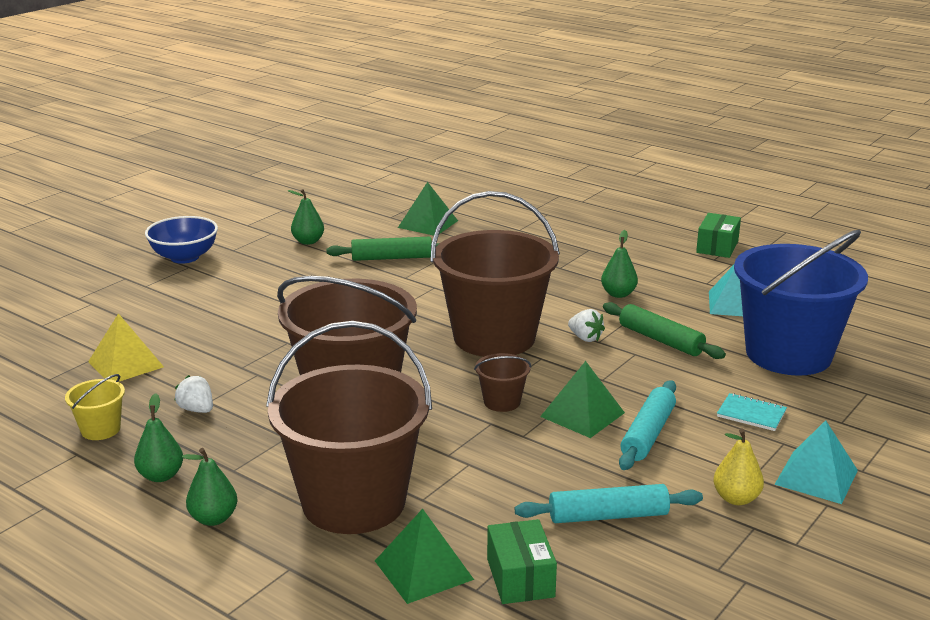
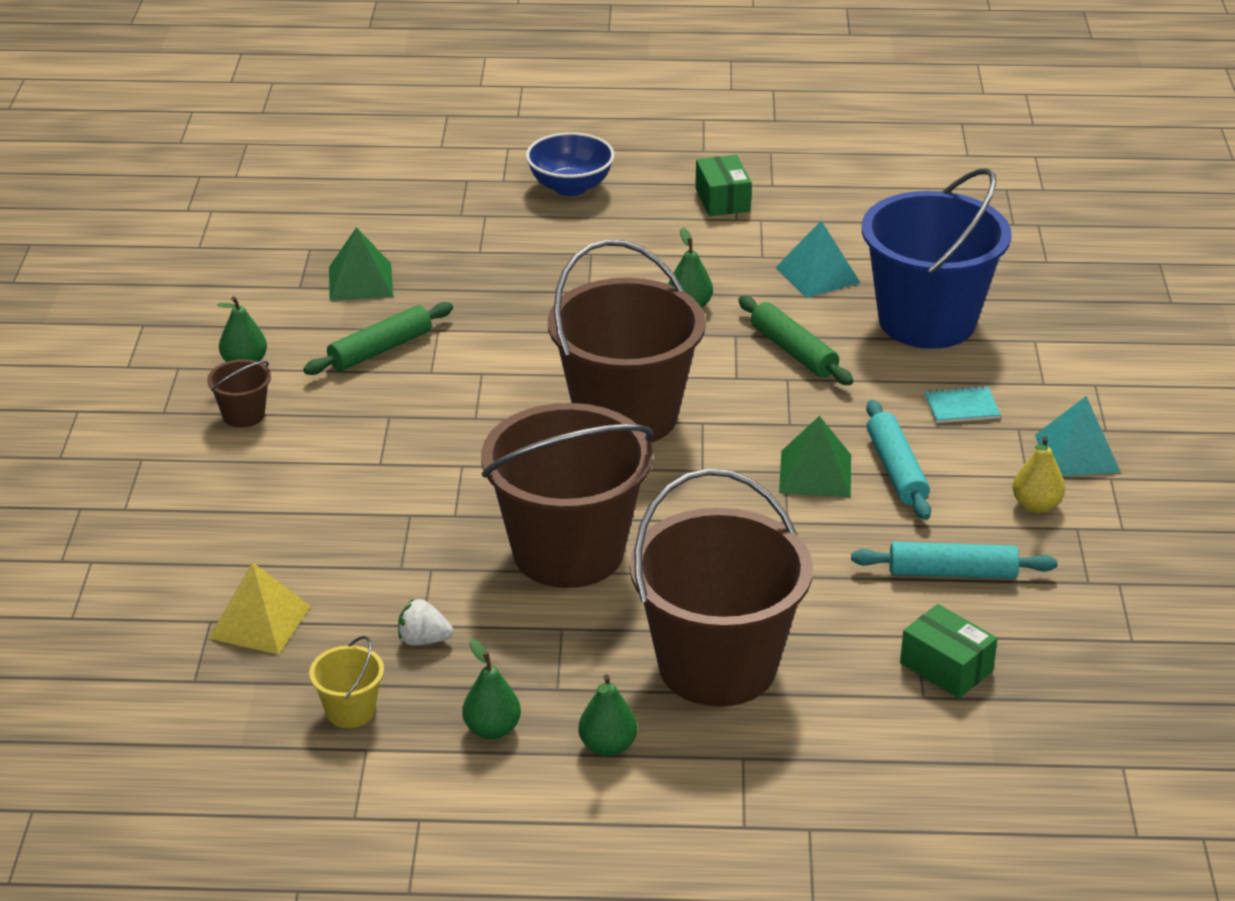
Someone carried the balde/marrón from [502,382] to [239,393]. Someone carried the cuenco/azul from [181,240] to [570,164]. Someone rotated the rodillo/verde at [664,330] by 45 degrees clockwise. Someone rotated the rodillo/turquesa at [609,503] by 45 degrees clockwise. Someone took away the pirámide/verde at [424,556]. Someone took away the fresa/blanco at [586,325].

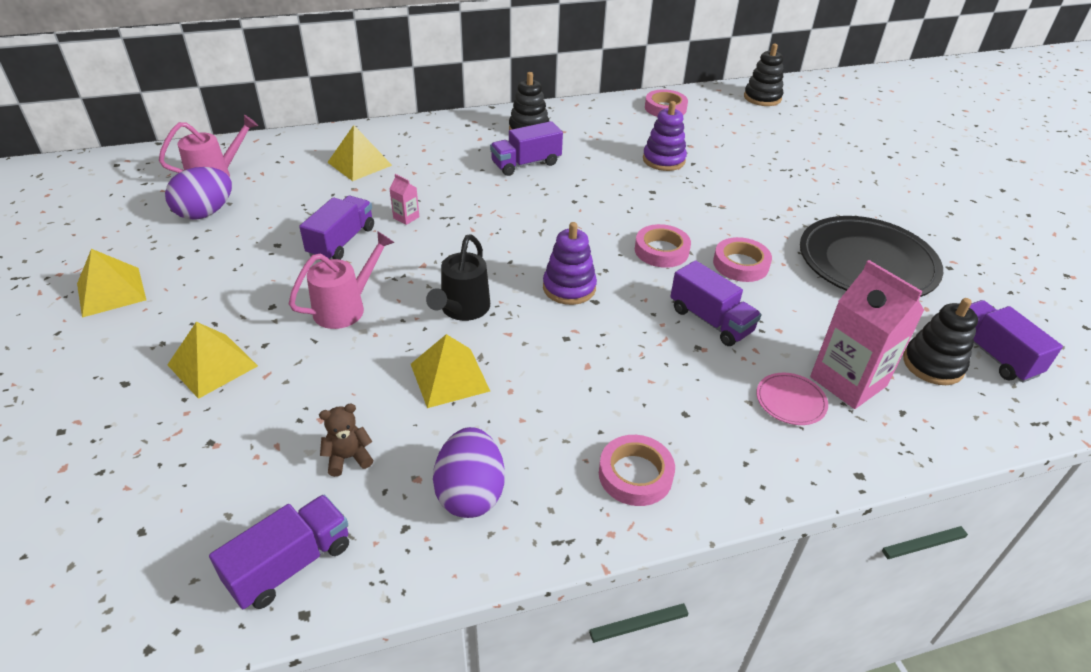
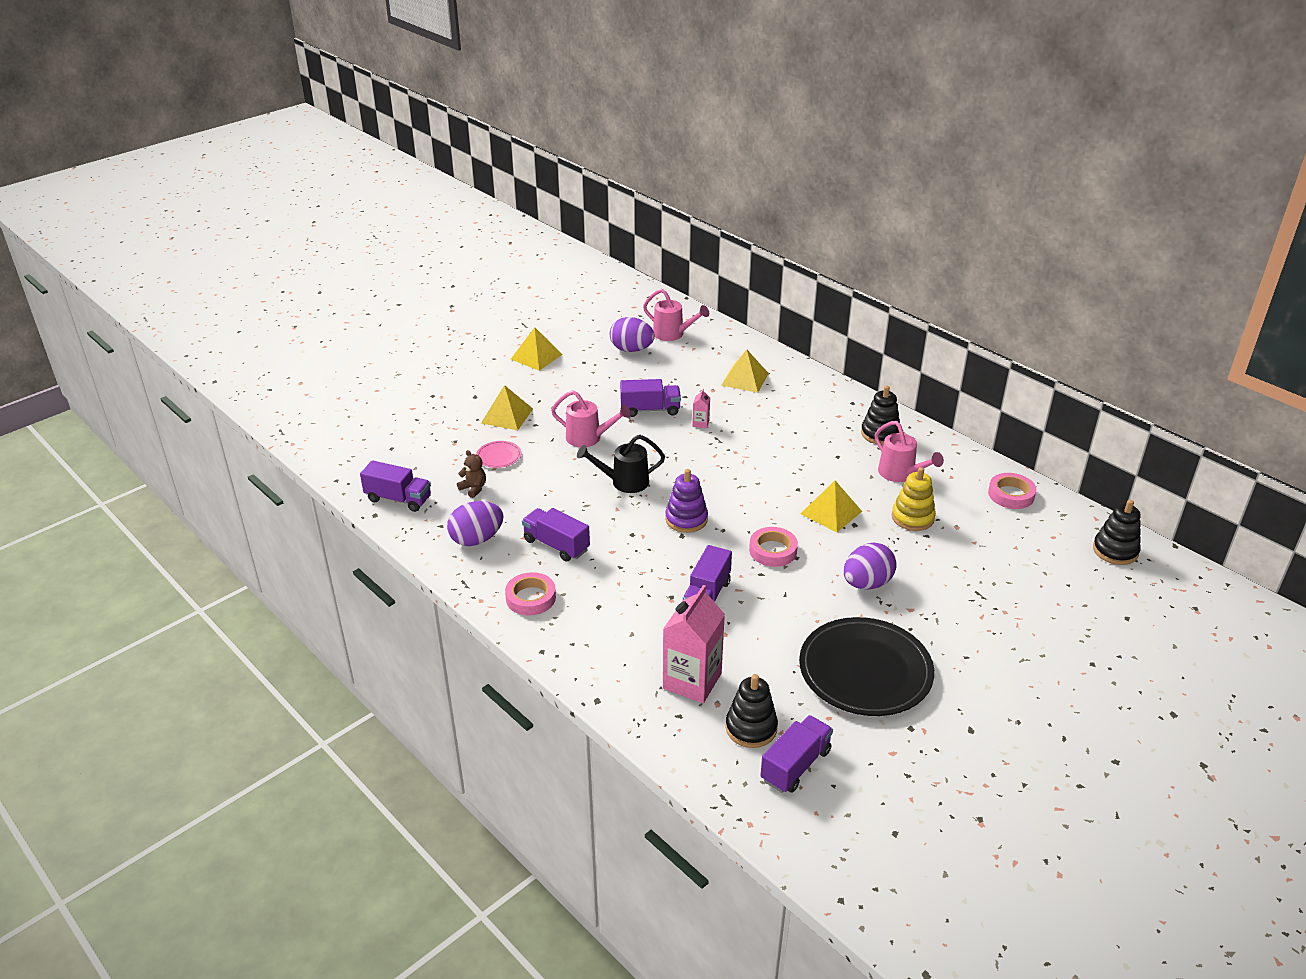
Someone carried the plato/rosa from [792,399] to [498,454]. Someone carried the camión/morado from [526,148] to [556,535]. Someone carried the pirámide/amarillo from [450,371] to [831,506]. Someone put down the huevo/morado at [870,566]. Someone put down the regadera/rosa at [909,451]. Someone repainted the juguete apilable/morado at [665,136], which became the juguete apilable/amarillo at [914,499]. Someone took away the cinta adhesiva/rosa at [742,259].

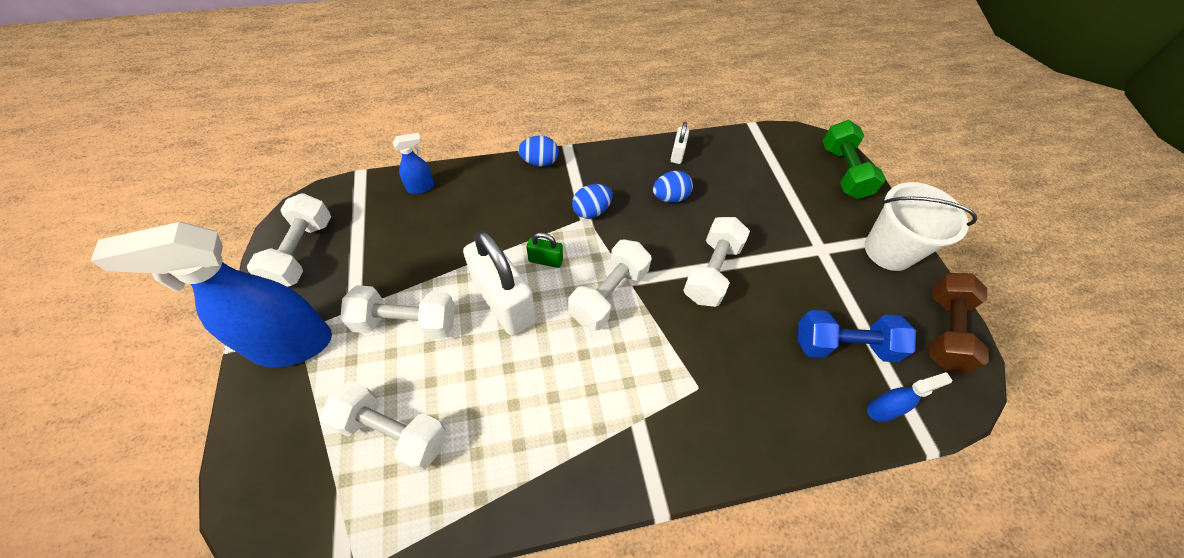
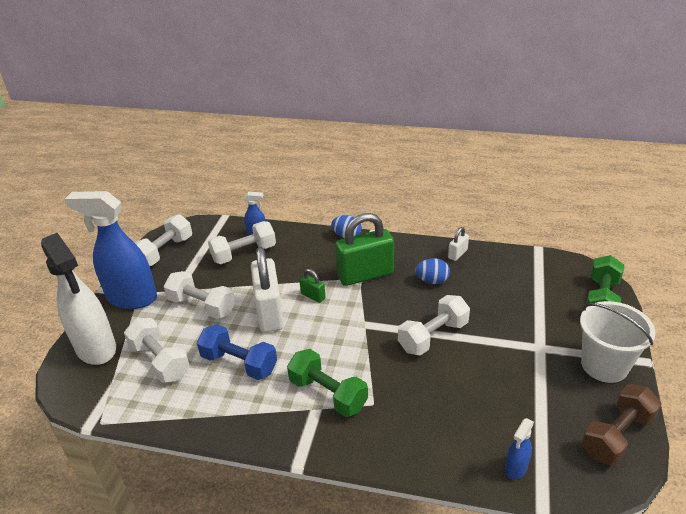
Someone put down the pulverizador/blanco at [78,299]. Someone carried the mancuerna/azul from [857,336] to [237,352]. Someone carried the mancuerna/blanco from [610,285] to [242,242]. Someone put down the mancuerna/verde at [327,383]. Someone swapped the huevo/azul at [592,201] for the candado/verde at [364,249]. Someone rotated the pulverizador/azul at [910,397] by 120 degrees clockwise.

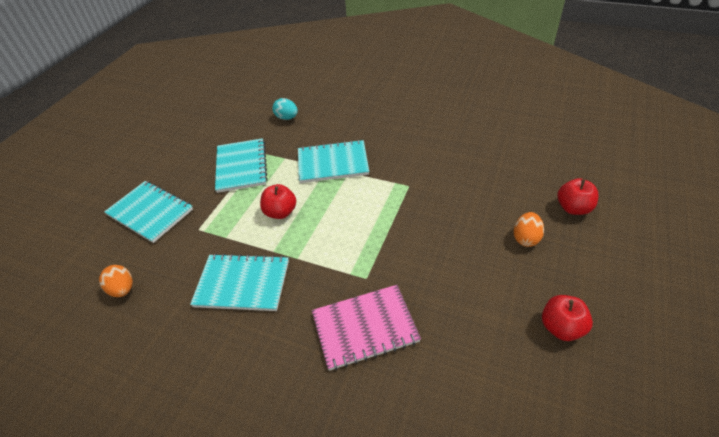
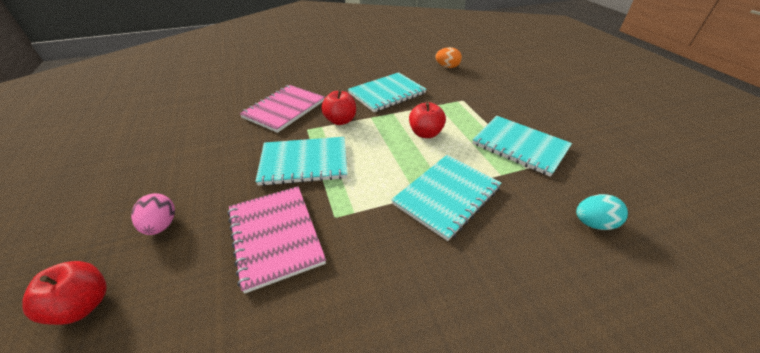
Someone repainted the huevo/naranja at [529,229], which became the huevo/rosa at [153,214]. Someone put down the cuaderno/rosa at [276,240]. Someone carried the cuaderno/turquesa from [148,212] to [301,161]. Someone carried the manzana/rojo from [567,318] to [338,107].

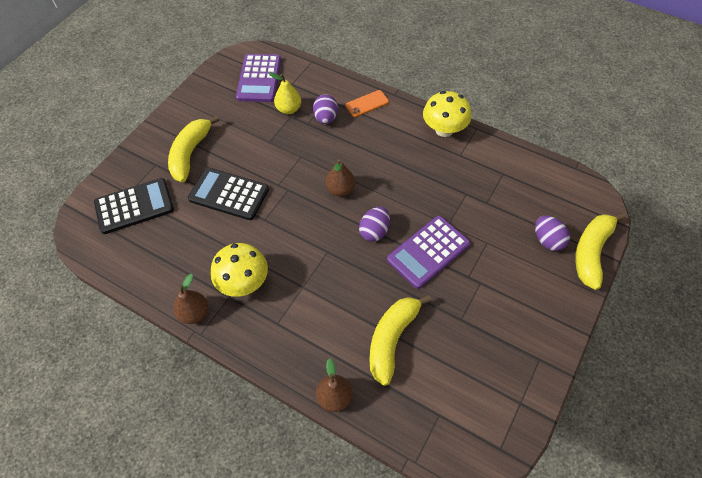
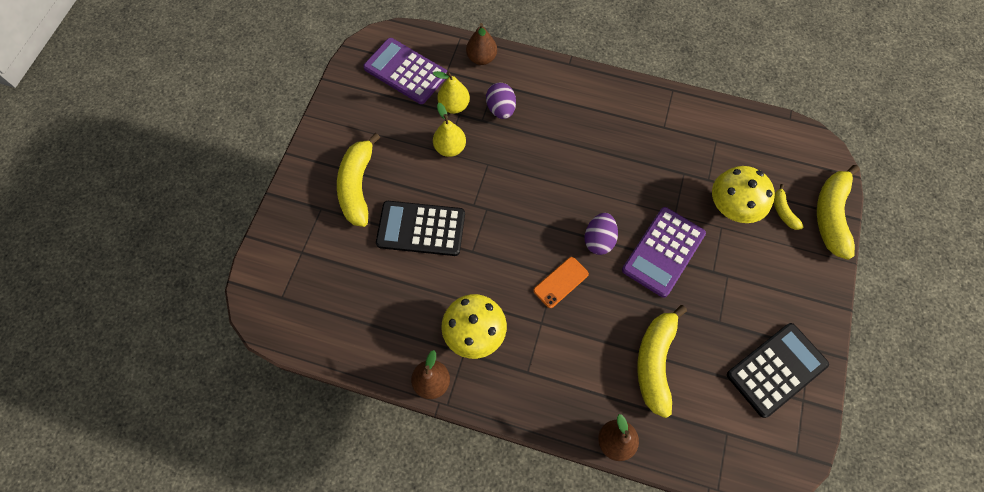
Someone rotated the calculadora/morado at [258,78] by 135 degrees clockwise. Someone put down the pera/amarillo at [449,130]. Someone carried the pera/marrón from [340,178] to [481,44]. Someone carried the móvil/naranja from [367,103] to [561,282]. Someone carried the seta/amarillo from [447,114] to [743,194]. Someone carried the calculadora/negro from [134,206] to [778,370]. Someone swapped the huevo/morado at [552,233] for the plátano/amarillo at [789,207].

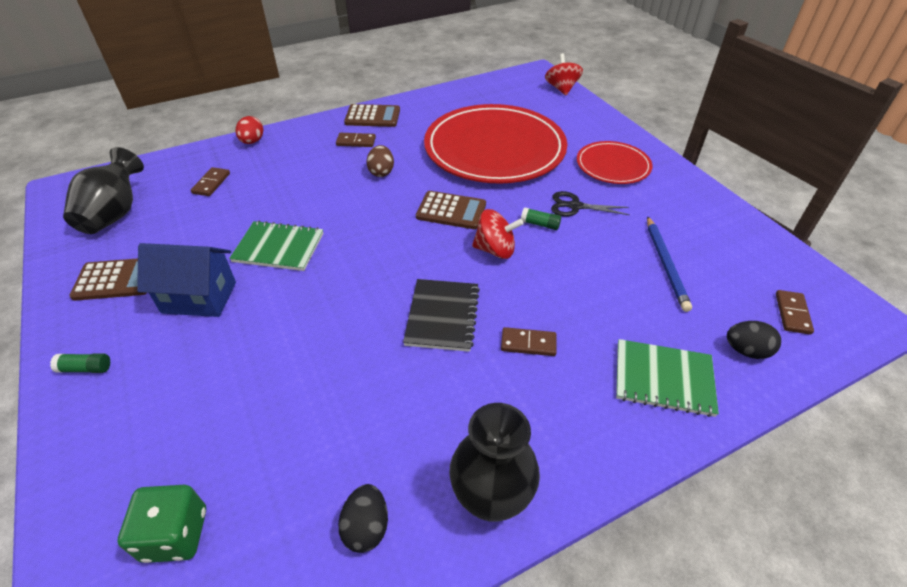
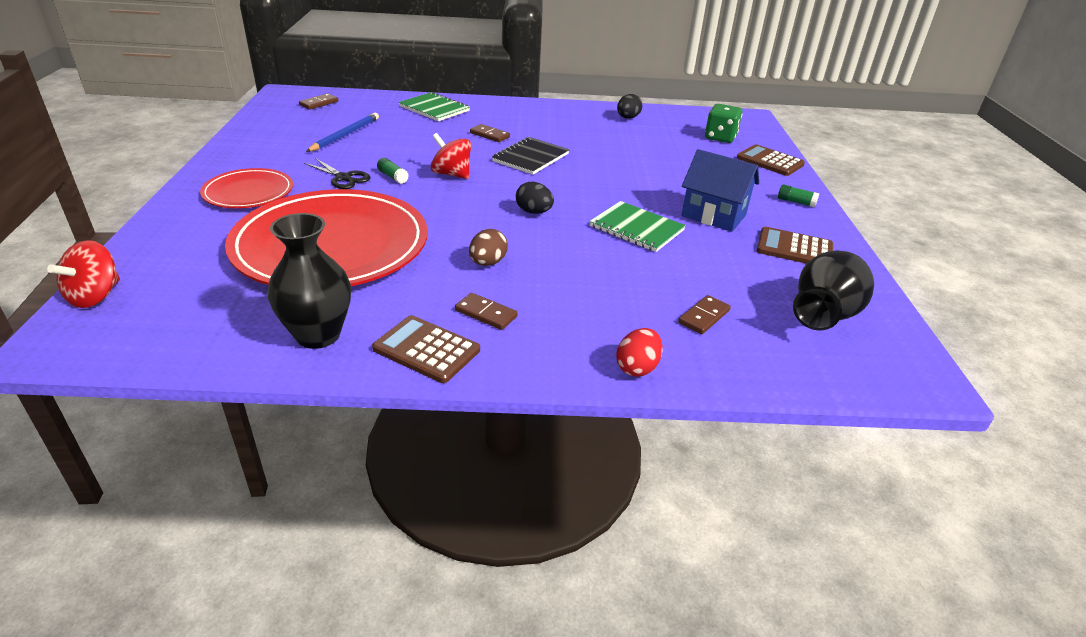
Someone carried the florero/negro from [494,462] to [309,281]. Someone carried the huevo/negro from [754,340] to [535,198]. Someone carried the calculadora/marrón from [451,210] to [771,160].

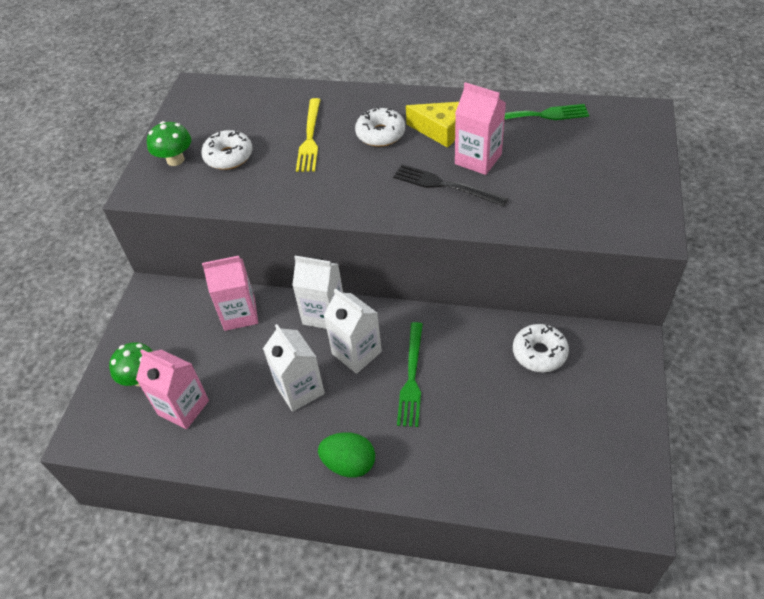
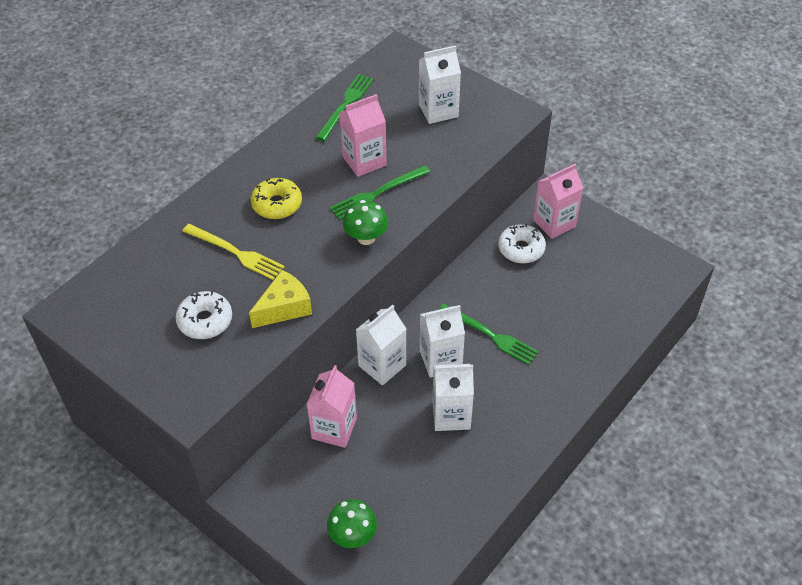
Someone carried the queso/amarillo from [432,125] to [280,299]. Someone repainted the rosquilla/blanco at [380,127], which became the rosquilla/amarillo at [276,198]. Someone repainted the tenedor/negro at [450,185], which became the tenedor/verde at [380,192]. Someone carried the seta/verde from [169,143] to [365,222]. Someone put down the cartón de leche/blanco at [440,84]. Someone carried the cartón de leche/rosa from [172,389] to [558,201]. Someone took away the huevo/verde at [346,455].

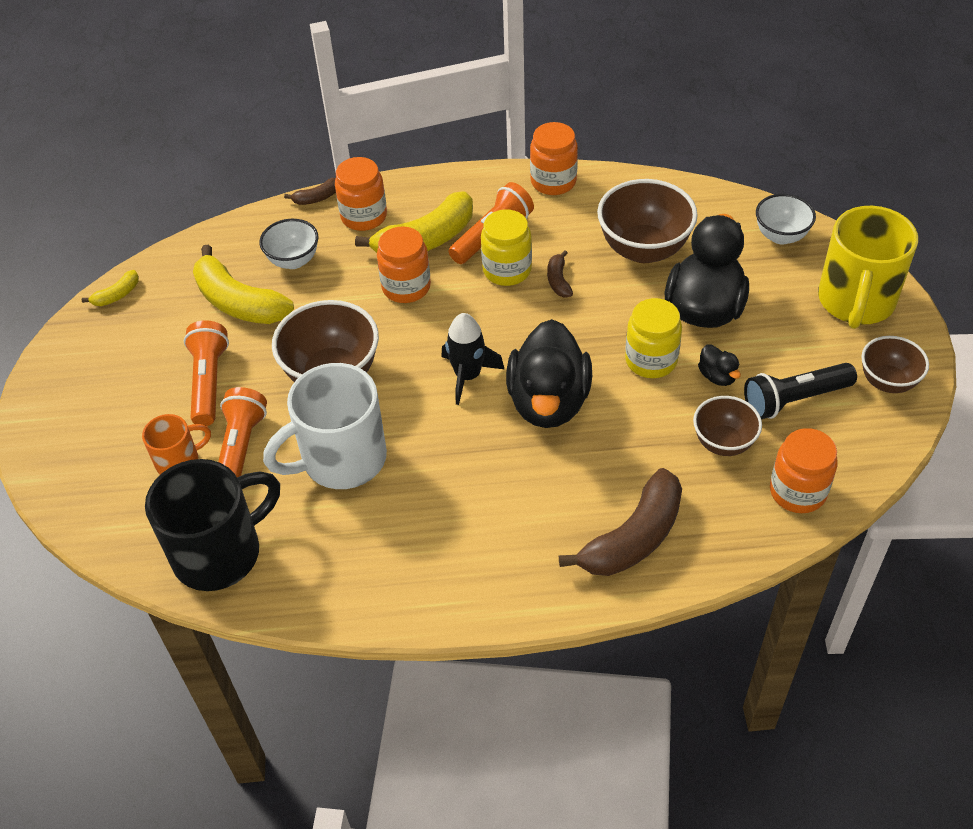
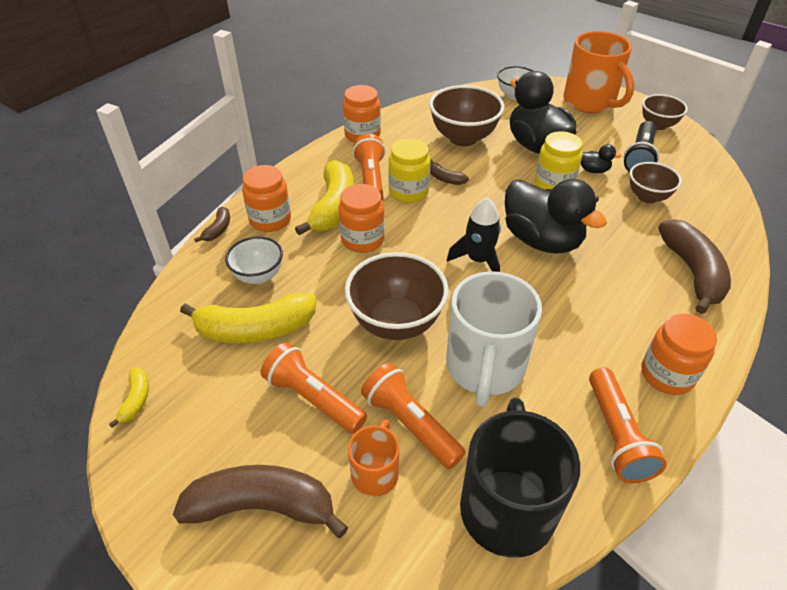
Someone put down the plátano/marrón at [260,501]. Someone repainted the taza/amarillo at [868,267], which became the taza/naranja at [599,72]. Someone put down the lámpara de mano/naranja at [628,425]. Someone carried the tarro/naranja from [804,470] to [679,354].

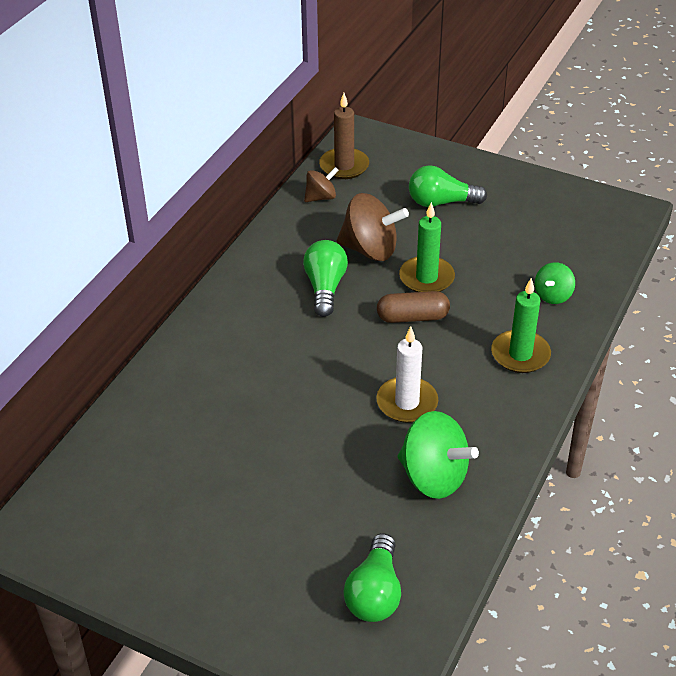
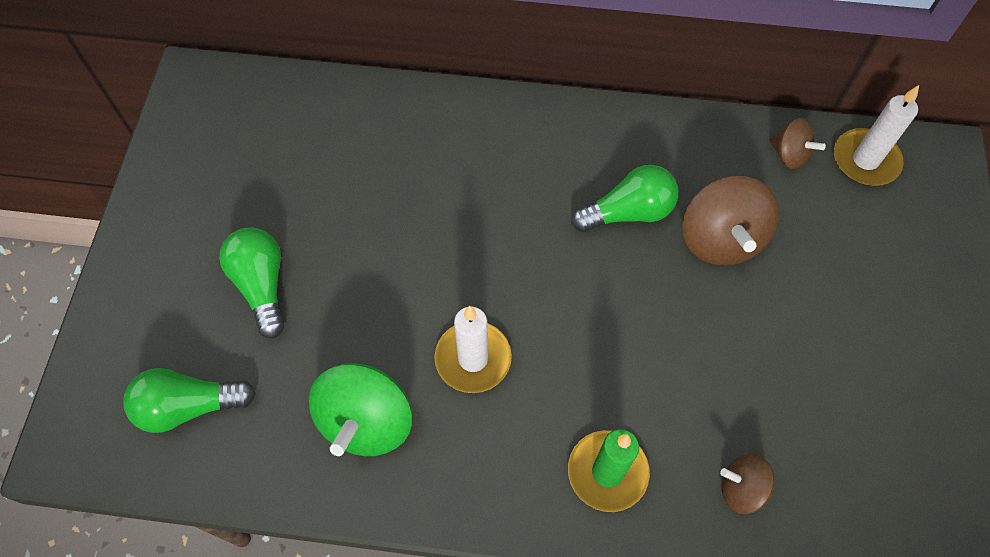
Someone carried the bombilla/verde from [448,186] to [251,283]. Someone repainted the peonza/verde at [555,283], which became the peonza/marrón at [747,484]. Someone repainted the vela/marrón at [344,136], which became the vela/blanco at [876,135]. Someone took away the cápsula/marrón at [413,307]. Someone took away the vela/verde at [427,247].

